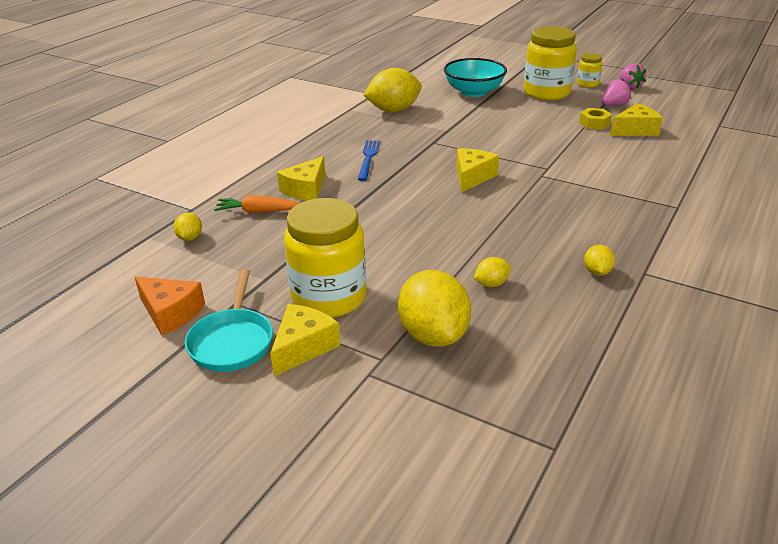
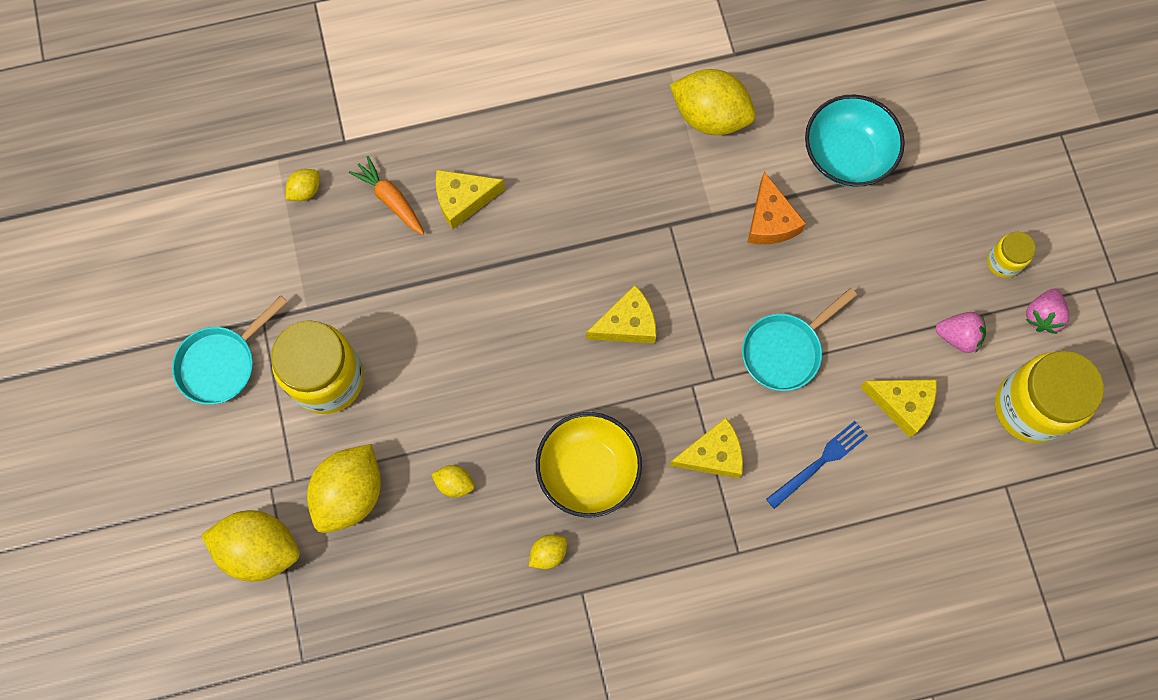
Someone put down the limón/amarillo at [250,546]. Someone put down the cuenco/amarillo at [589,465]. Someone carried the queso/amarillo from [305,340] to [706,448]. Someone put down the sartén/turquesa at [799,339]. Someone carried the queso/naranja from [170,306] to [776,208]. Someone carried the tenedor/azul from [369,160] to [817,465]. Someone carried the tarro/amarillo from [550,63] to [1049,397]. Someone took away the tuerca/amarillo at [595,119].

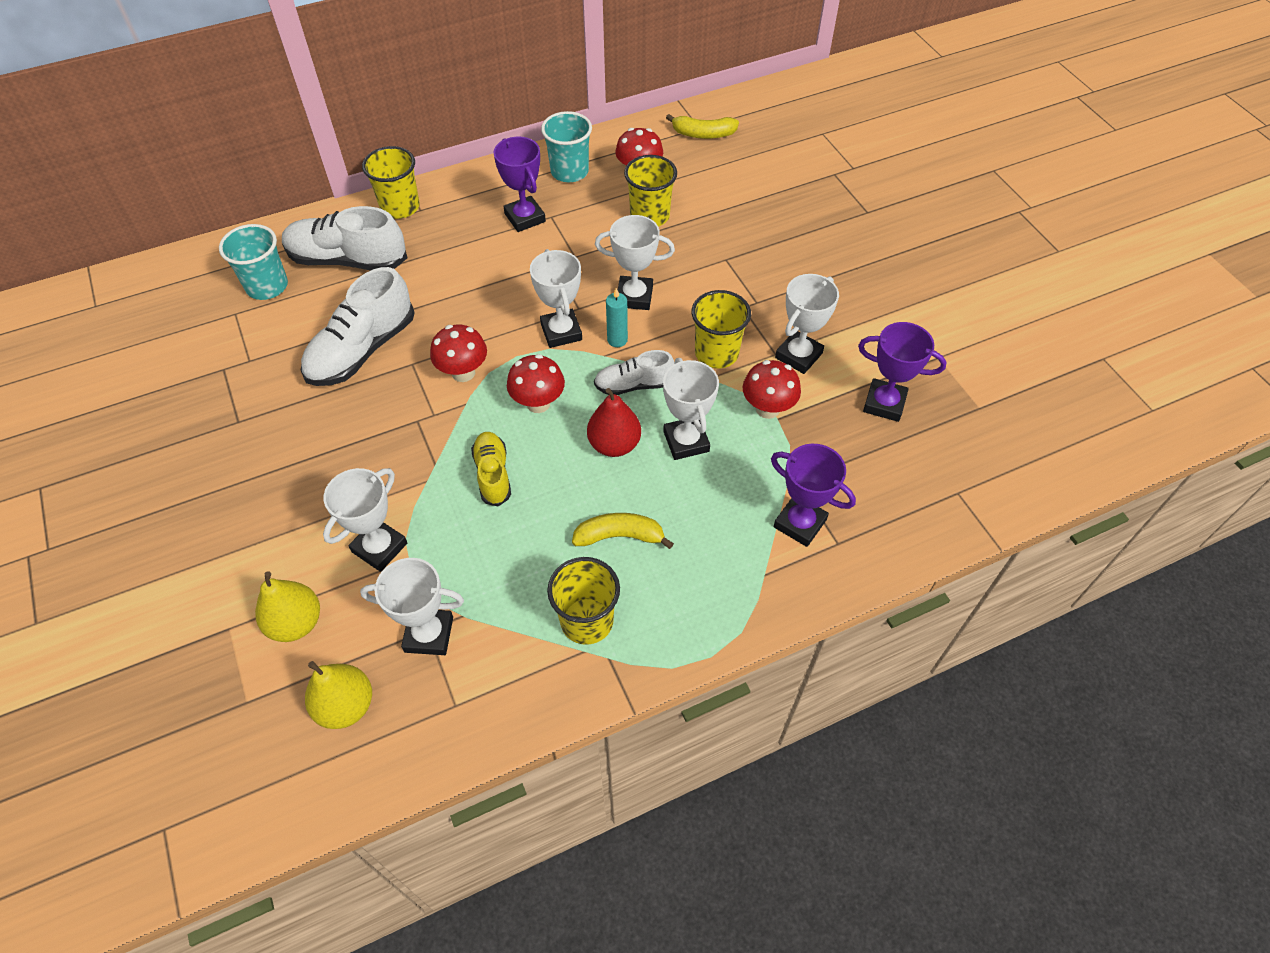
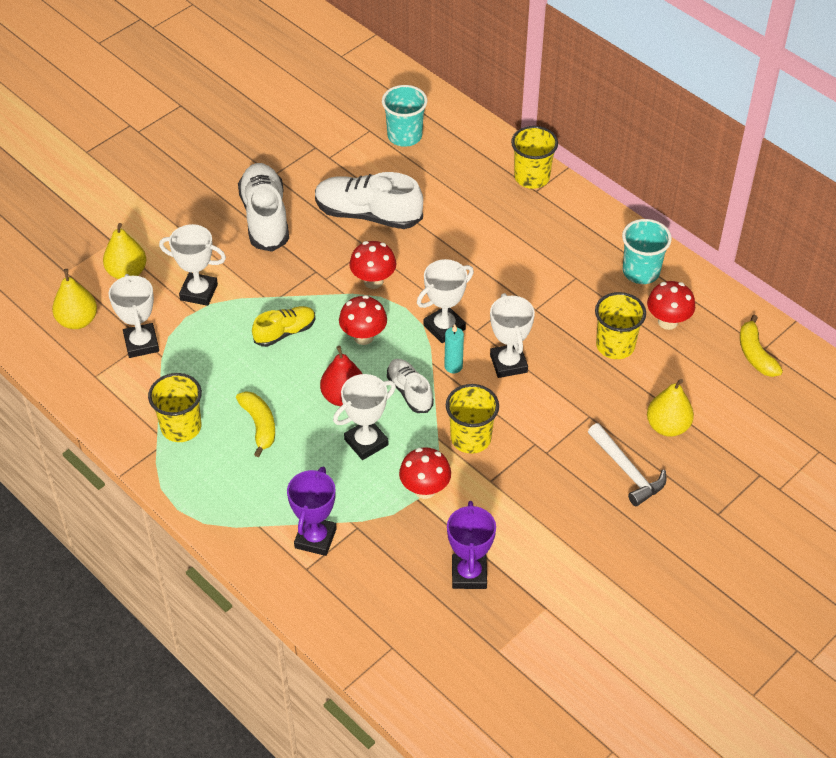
Someone carried the zapato/blanco from [344,238] to [263,207]. Someone put down the martillo/blanco at [627,464]. Someone put down the pera/amarillo at [670,408]. Someone took away the trofeo/morado at [519,184]. Someone took away the trofeo/blanco at [807,324].

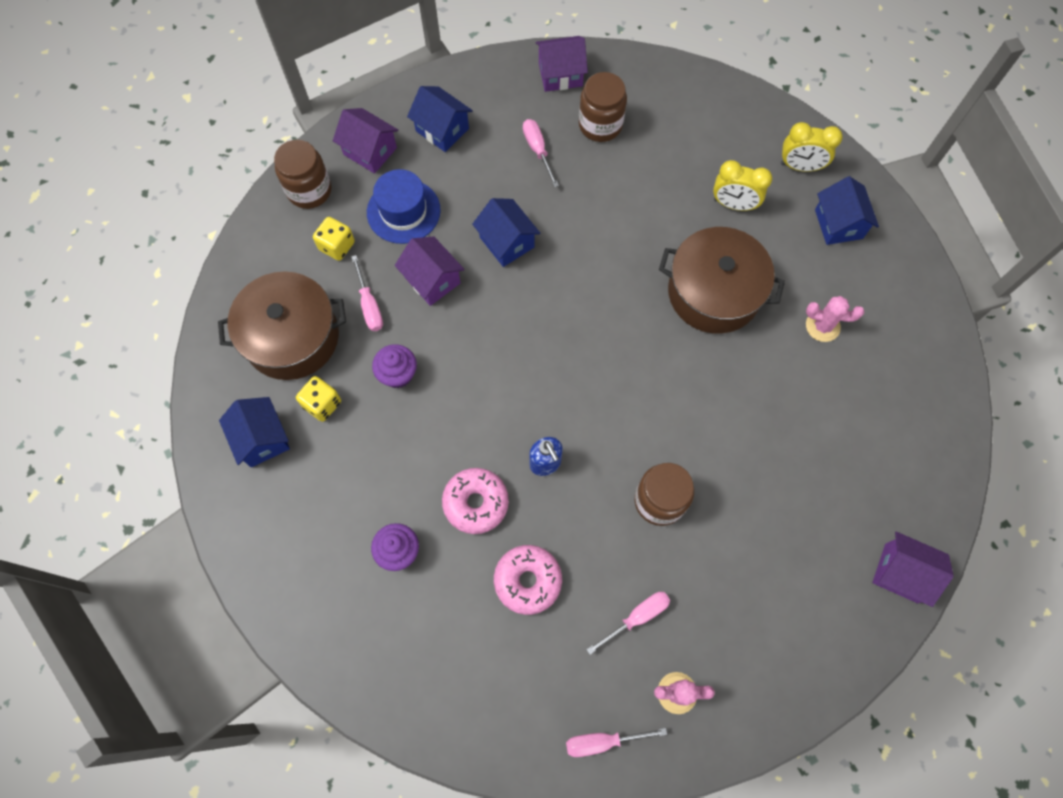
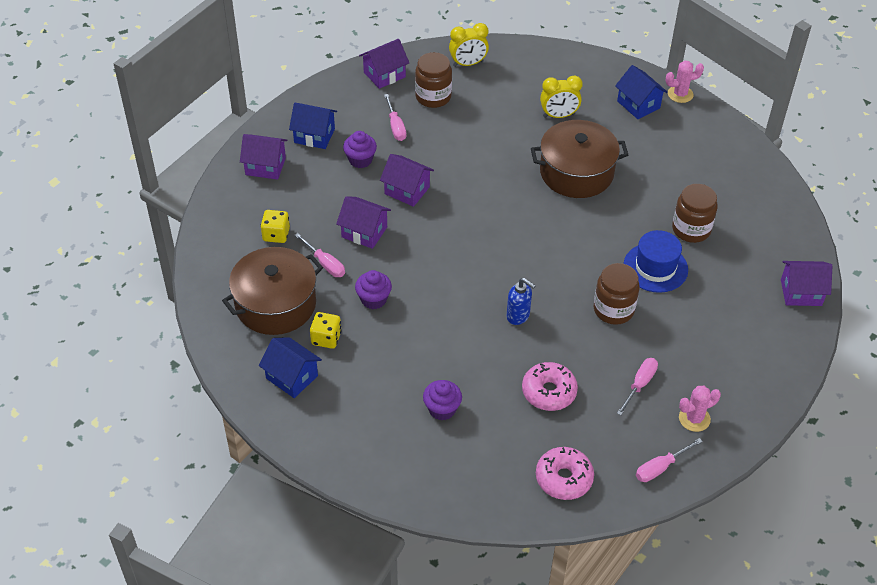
Someone put down the magdalena/morado at [360,149]. Someone repainted the casa/azul at [506,232], which became the casa/morado at [407,180]. Someone rotated the destornillador/rosa at [541,153] by 150 degrees counterclockwise. Someone carried the despertador/amarillo from [812,147] to [469,45]. Someone carried the rosquilla/rosa from [475,501] to [565,473]. Someone carried the sombrero/azul from [404,206] to [656,261]. Someone carried the cactus/rosa from [835,319] to [685,82]. Someone carried the tarro/marrón from [303,174] to [695,213].

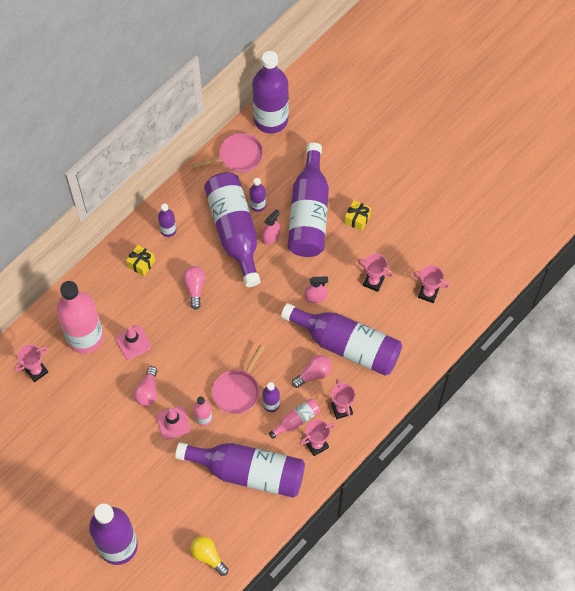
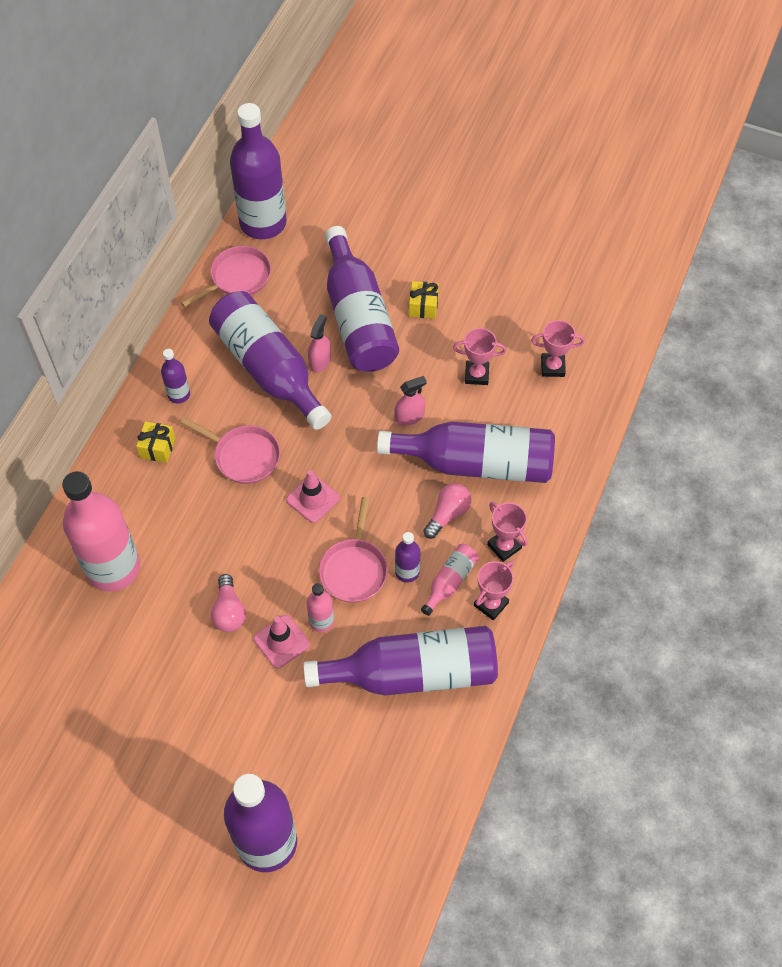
Someone swapped the bombilla/rosa at [194,288] for the sartén/rosa at [230,450]. Someone carried the cono de tráfico/rosa from [133,343] to [313,496]. Someone took away the trofeo/rosa at [31,363]. Someone took away the bombilla/amarillo at [209,556]. Someone took away the botella/morado at [257,195].

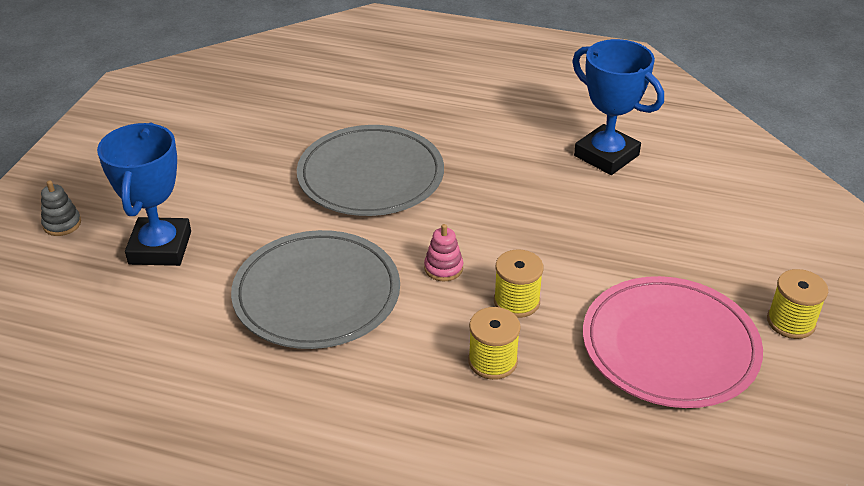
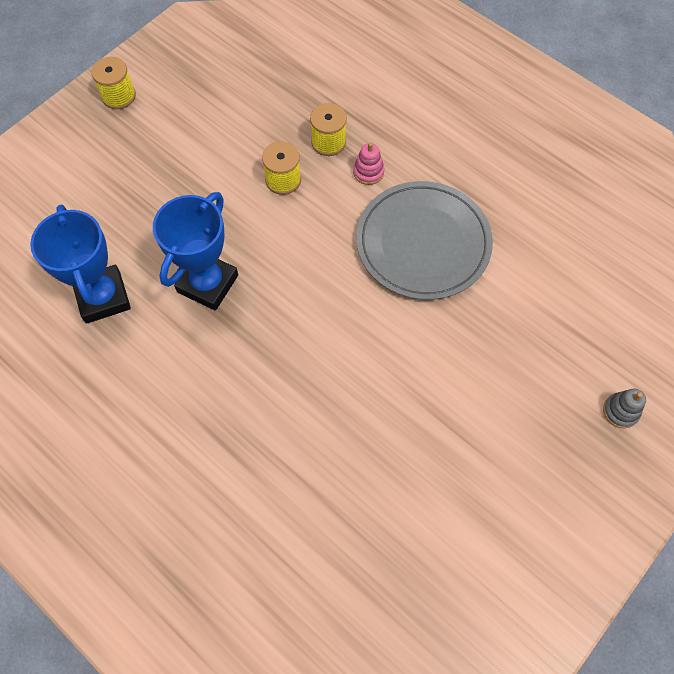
Someone carried the trofeo/azul from [144,194] to [195,251]. Someone carried the juguete apilable/rosa from [443,252] to [369,163]. Someone took away the plato/gris at [370,170]. Someone took away the plato/rosa at [673,342].

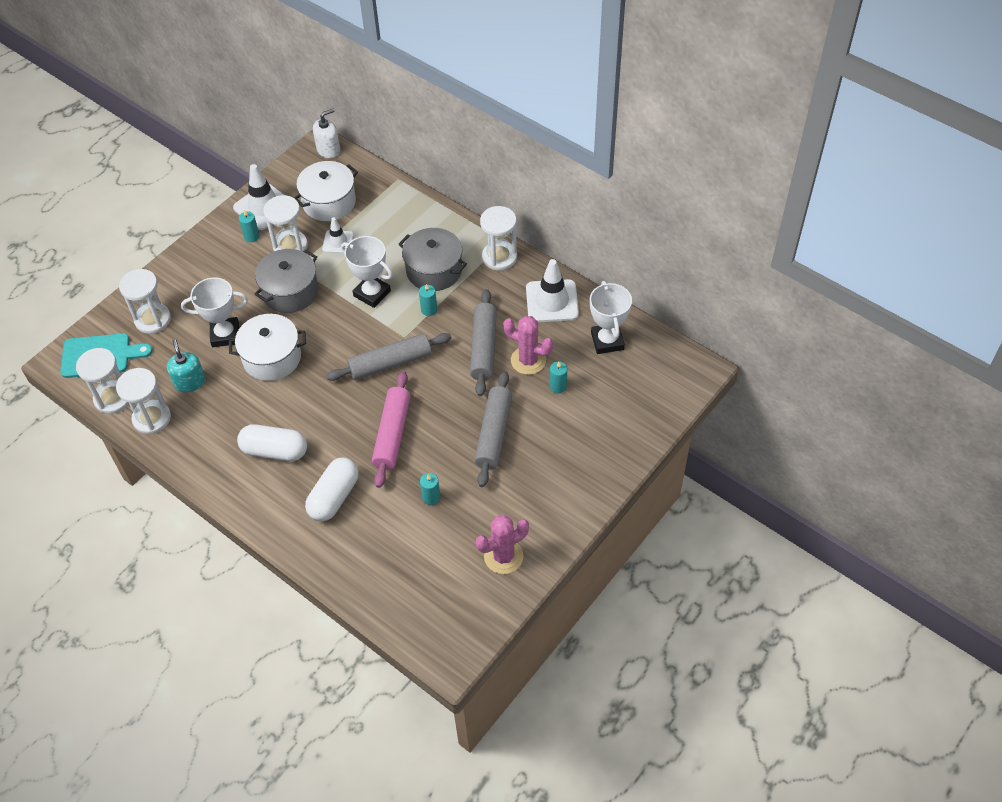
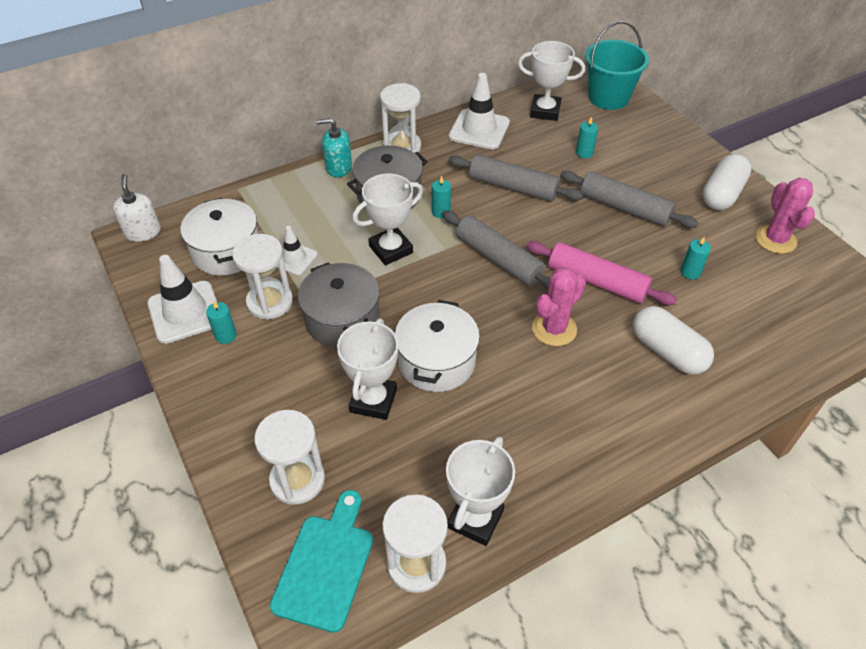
Someone carried the dispensador de jabón/turquesa from [186,366] to [334,147]. Someone rotated the rodillo/gris at [388,357] by 45 degrees counterclockwise. Someone swapped the reloj de arena/blanco at [143,401] for the trofeo/blanco at [480,491]. Someone carried the cactus/rosa from [528,345] to [559,306]. Someone put down the balde/turquesa at [617,65]. Someone carried the cápsula/blanco from [272,442] to [727,182].

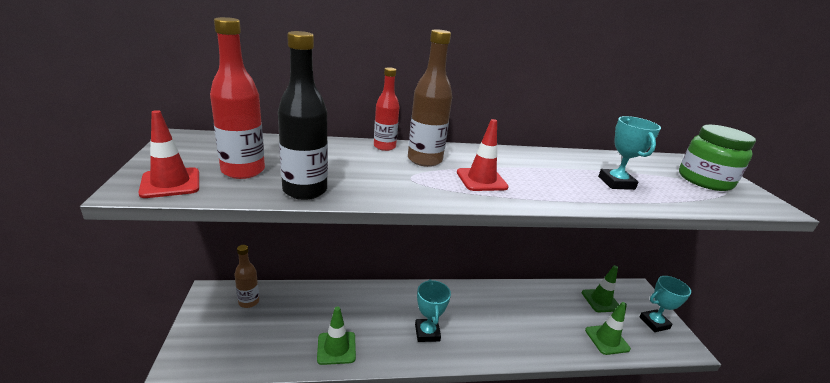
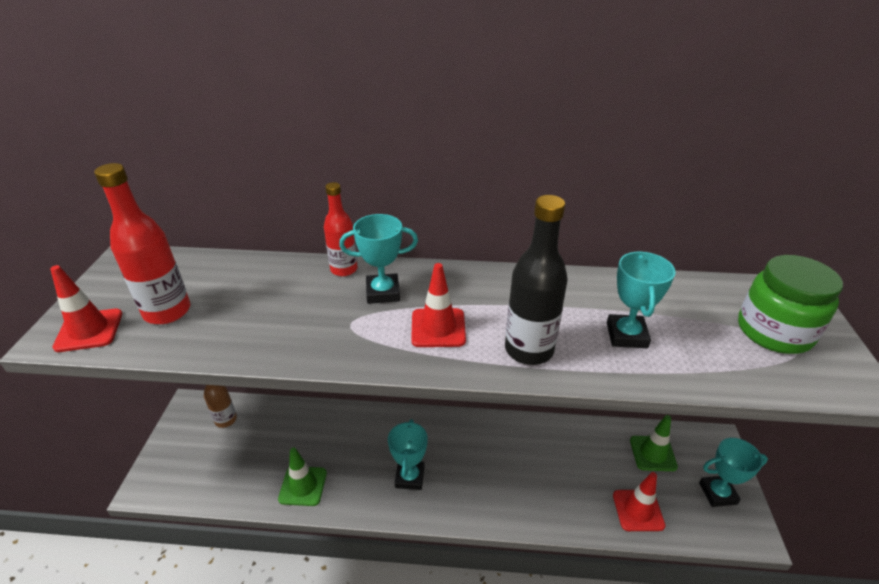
Someone swapped the botella/marrón at [430,98] for the trofeo/turquesa at [378,259]. Someone carried the botella/negro from [303,115] to [536,280]. Someone repainted the cono de tráfico/verde at [608,328], which became the cono de tráfico/rojo at [639,501].

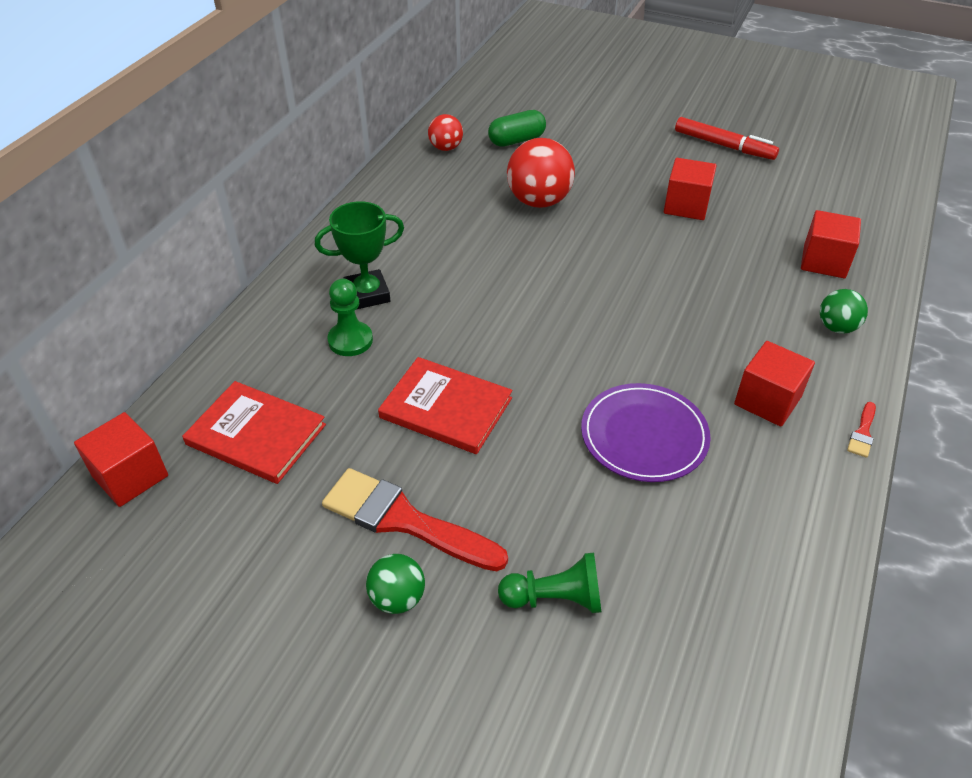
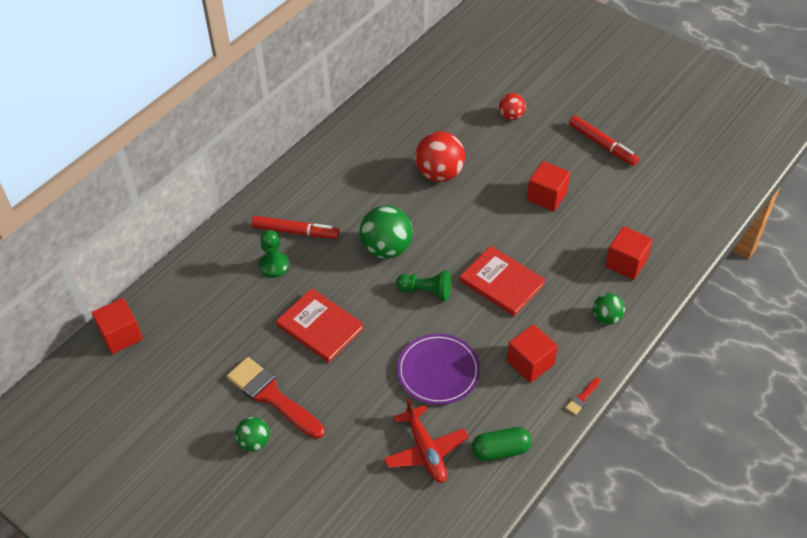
Someone swapped the trofeo/verde at [359,255] for the rotulador/rojo at [295,227]. Someone put down the pelota/verde at [386,232]. Someone put down the avión/rojo at [426,440]. Someone carried the peón/verde from [549,582] to [423,285]. Someone carried the libro/rojo from [254,432] to [502,281]. Someone carried the cápsula/verde from [517,128] to [502,444]. Someone carried the pelota/rojo from [445,132] to [512,106].

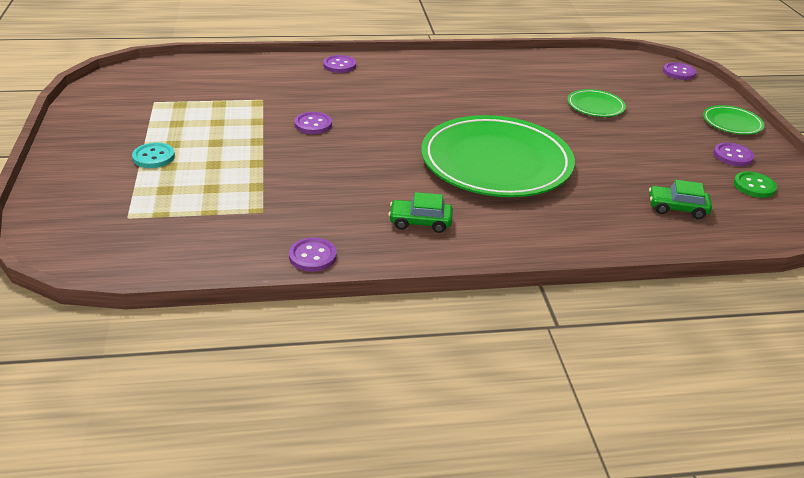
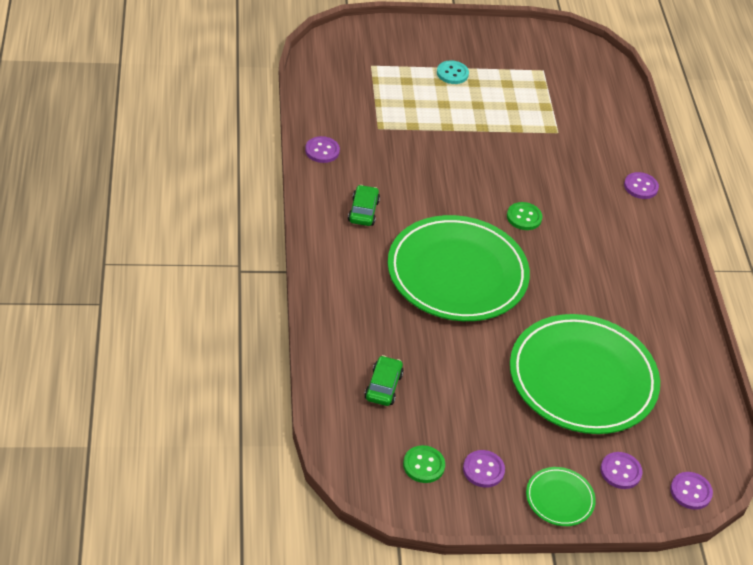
Someone put down the botón/verde at [524,216]. Someone scaled the plato/verde at [596,103] by 2.32. Someone carried the botón/morado from [313,123] to [621,470].

